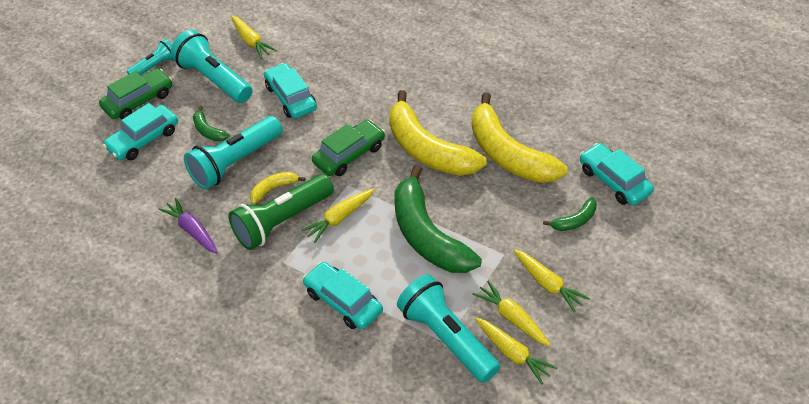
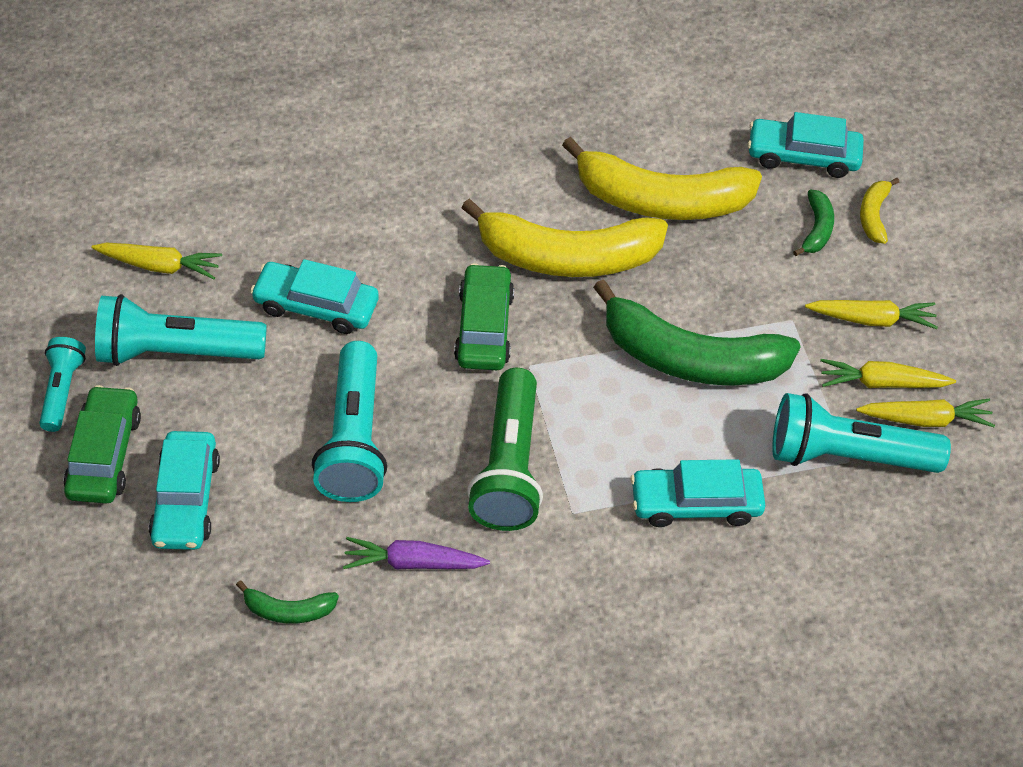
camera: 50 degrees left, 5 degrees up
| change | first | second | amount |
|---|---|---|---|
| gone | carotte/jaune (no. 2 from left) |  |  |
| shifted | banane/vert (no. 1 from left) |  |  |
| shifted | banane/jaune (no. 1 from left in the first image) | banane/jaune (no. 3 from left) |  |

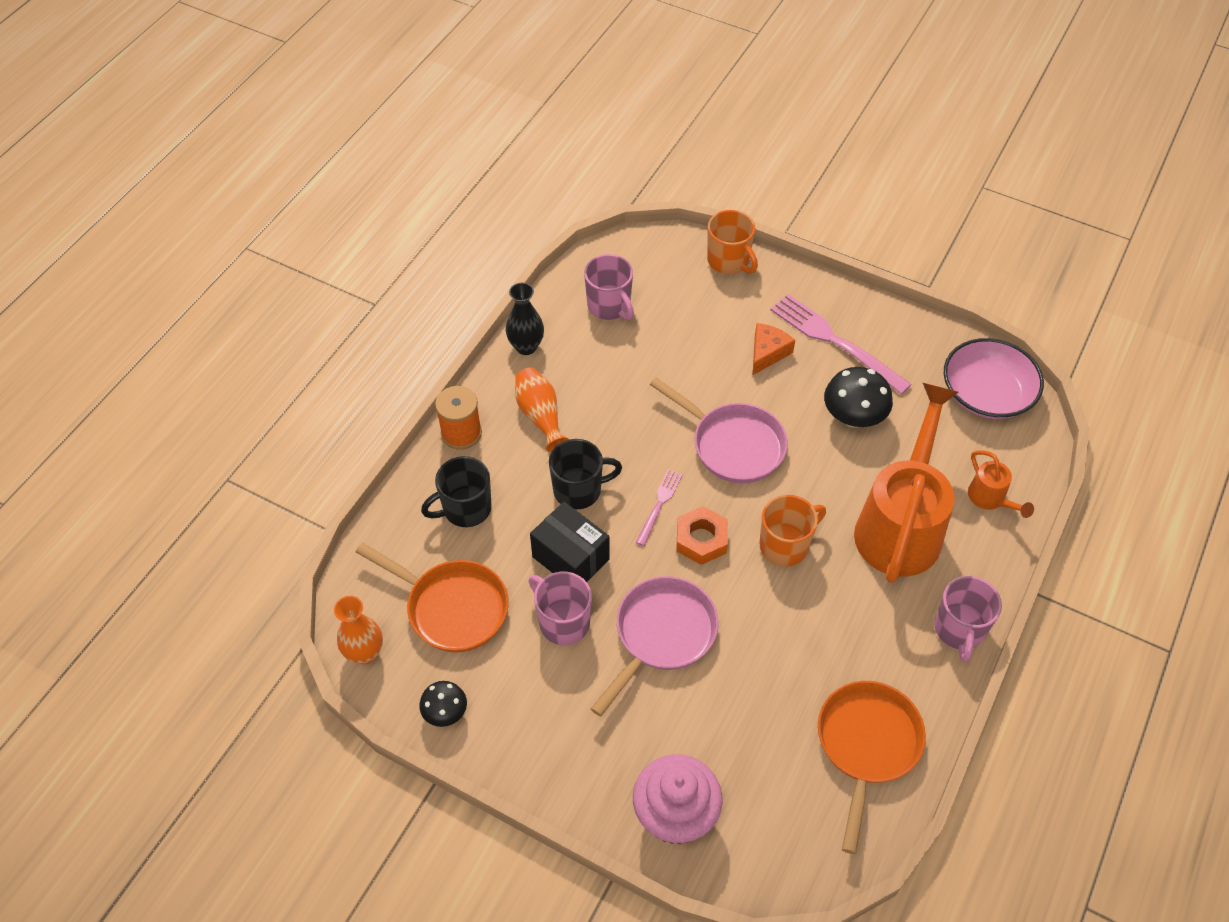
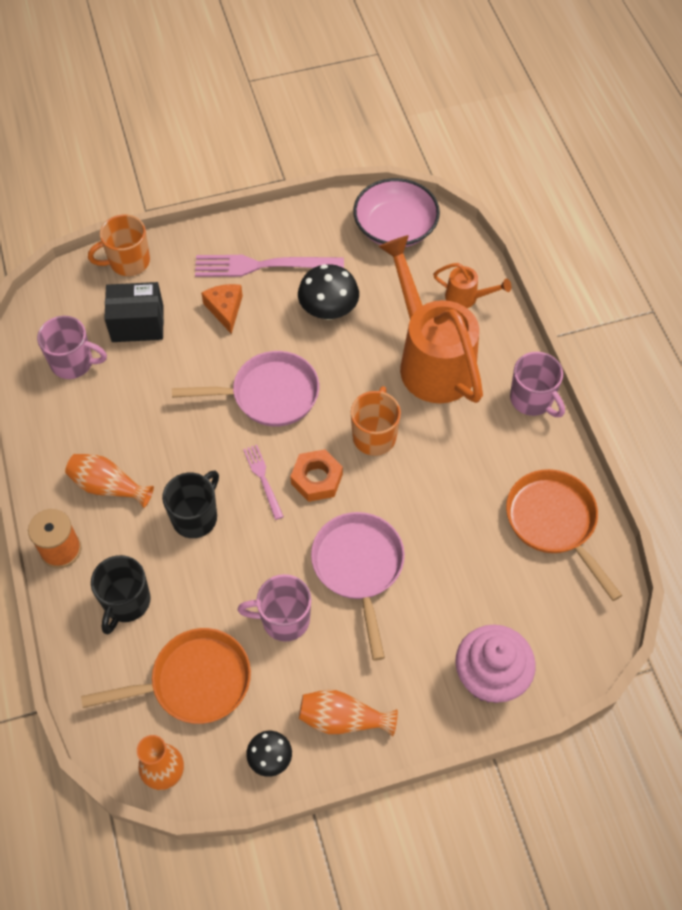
camera: 45 degrees left, 5 degrees up
| change | first | second | amount |
|---|---|---|---|
| gone | vase/noir |  |  |
| new |  | vase/orange (no. 3 from left) |  |
| shifted | boîte/noir |  |  |
| rotated | tasse/orange (no. 1 from left) |  | 150 degrees clockwise |

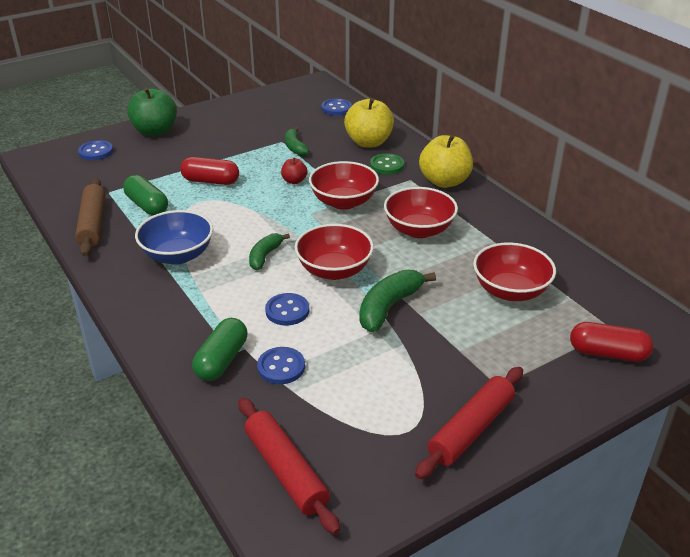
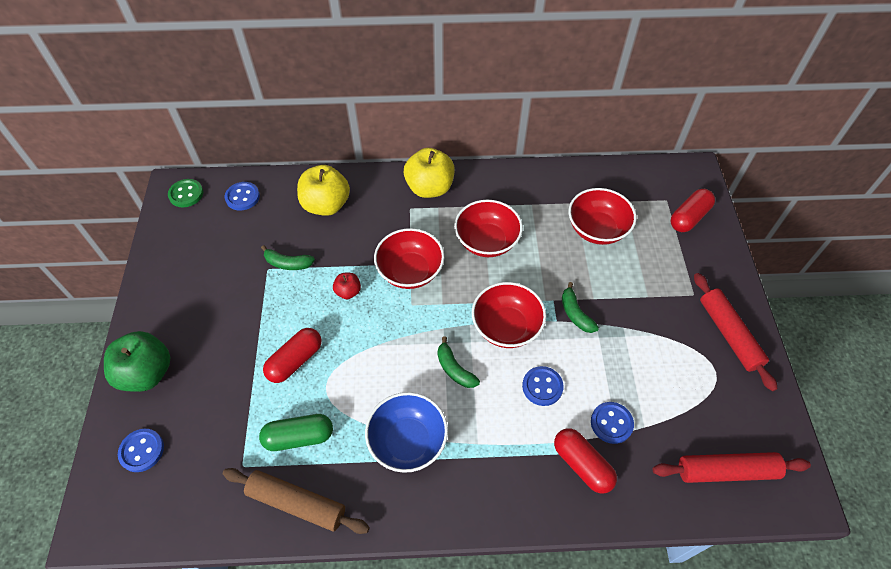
camera: 60 degrees left, 20 degrees up
| change | first | second | amount |
|---|---|---|---|
| shifted | bouton/vert |  |  |
| repainted | gélule/vert (no. 2 from left) | gélule/rouge (no. 2 from left) |  |
| scaled | banane/vert (no. 3 from left) |  | x0.63 |

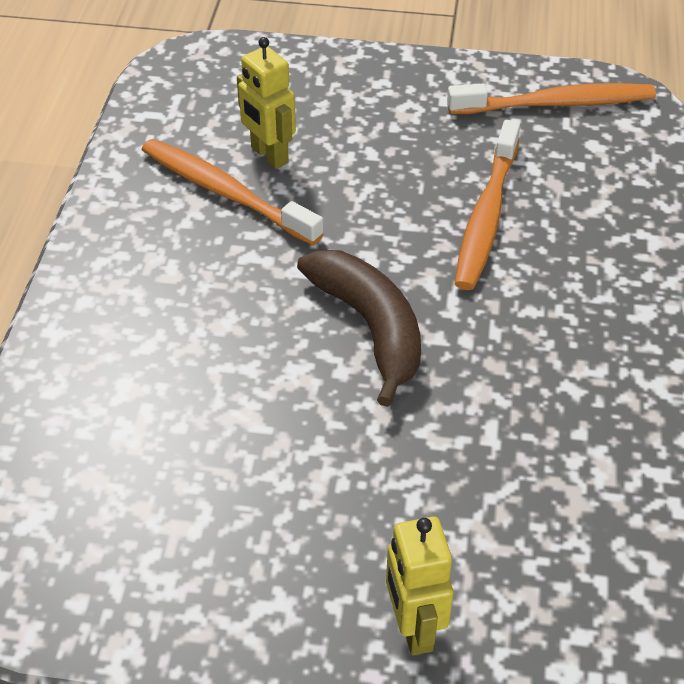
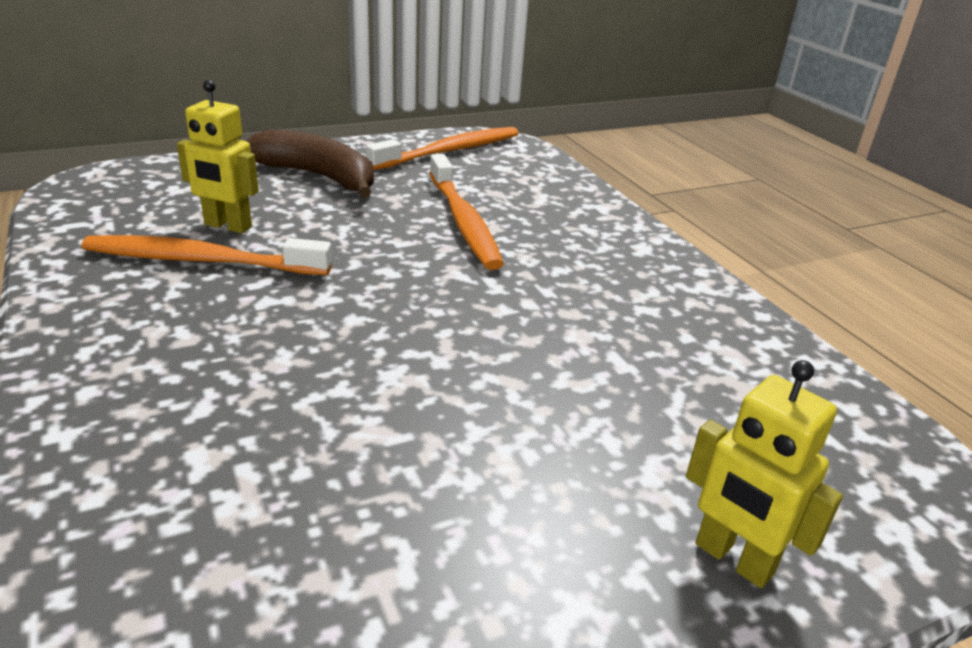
camera: 35 degrees left, 15 degrees down
| change | first | second | amount |
|---|---|---|---|
| shifted | banane/marron |  |  |

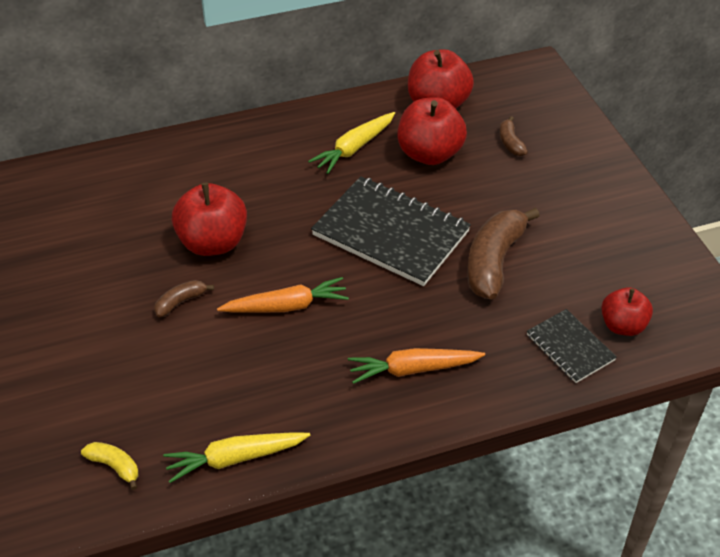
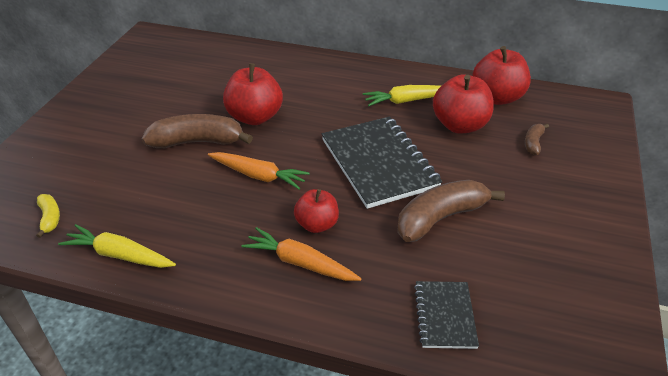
camera: 35 degrees right, 5 degrees down
| change | first | second | amount |
|---|---|---|---|
| shifted | pomme/rouge (no. 4 from left in the first image) | pomme/rouge (no. 2 from left) |  |
| scaled | banane/marron (no. 1 from left) |  | x2.07 |

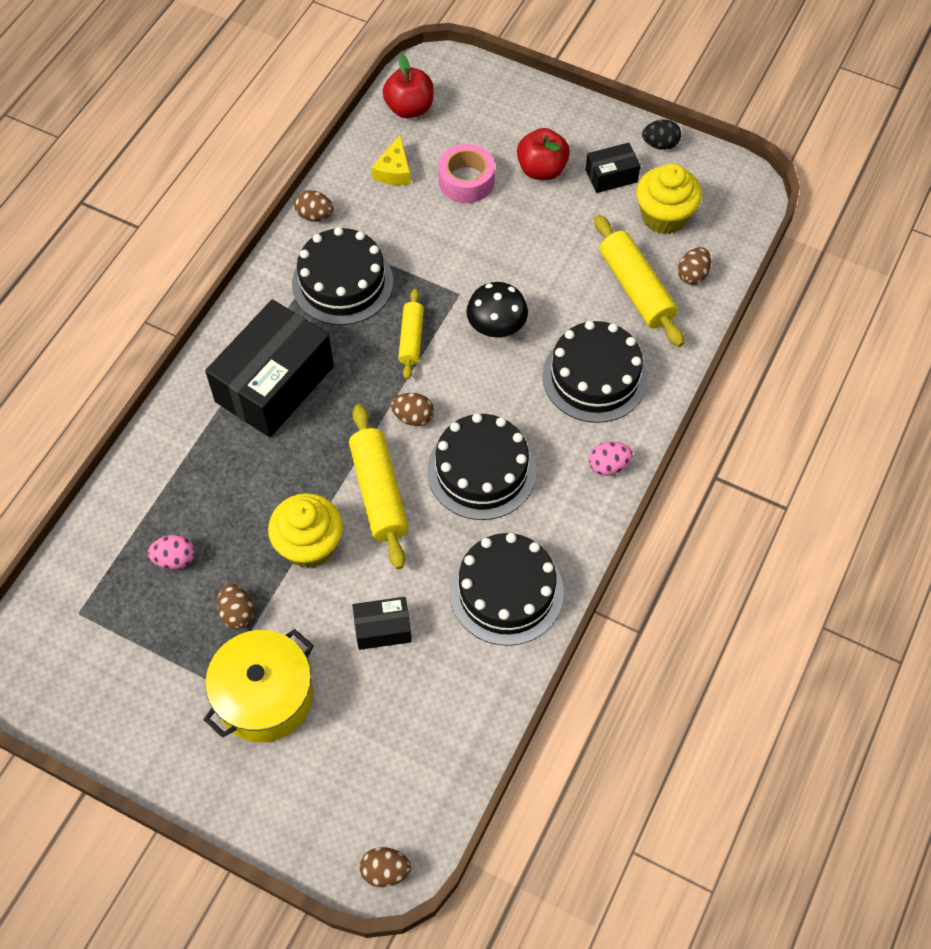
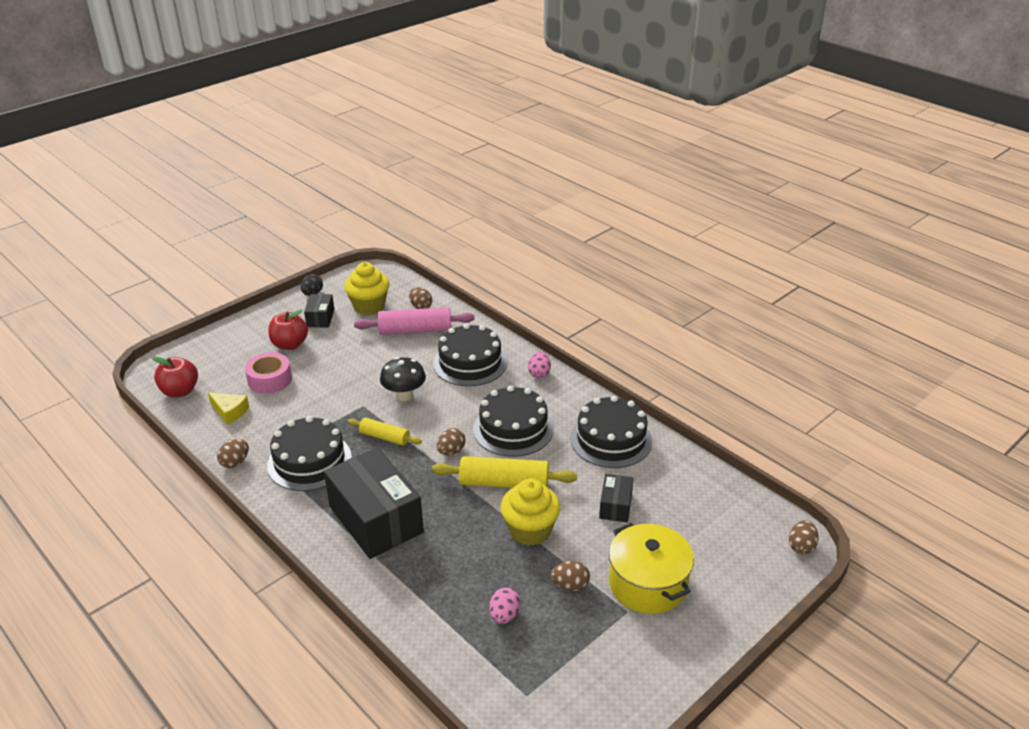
camera: 70 degrees left, 25 degrees down
| change | first | second | amount |
|---|---|---|---|
| repainted | rouleau à pâtisserie/jaune (no. 3 from left) | rouleau à pâtisserie/rose |  |

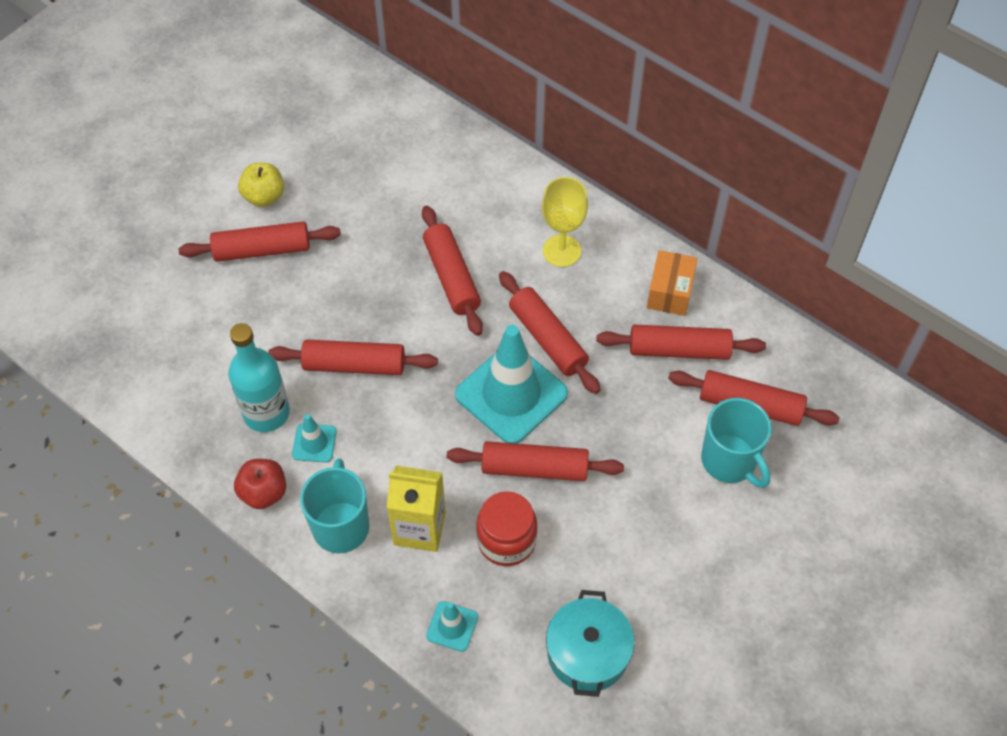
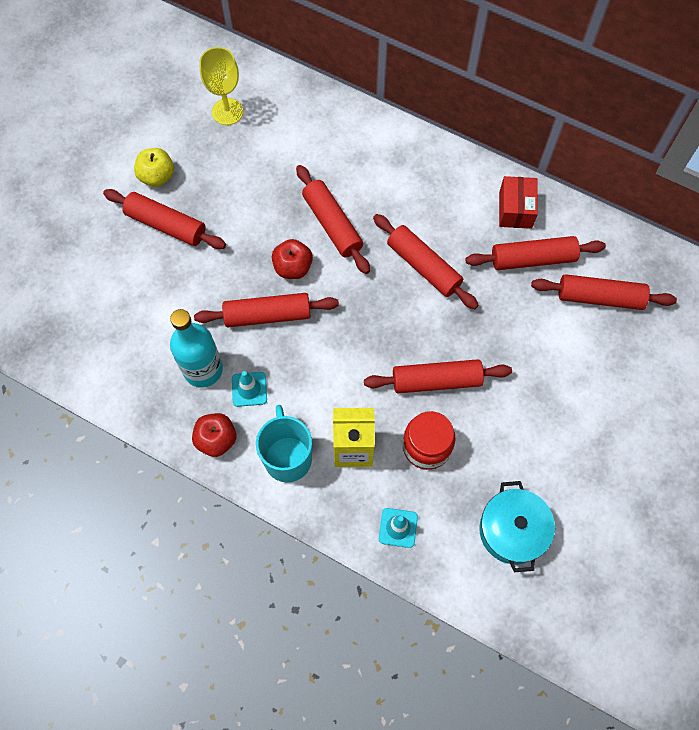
camera: 10 degrees left, 10 degrees up
| change | first | second | amount |
|---|---|---|---|
| gone | cône de chantier/turquoise (no. 3 from left) |  |  |
| gone | tasse/turquoise (no. 2 from left) |  |  |
| new |  | pomme/rouge (no. 2 from left) |  |
| shifted | verre à pied/jaune |  |  |
| repainted | boîte/orange | boîte/rouge |  |
| rotated | rouleau à pâtisserie/rouge (no. 1 from left) |  | 45 degrees clockwise |

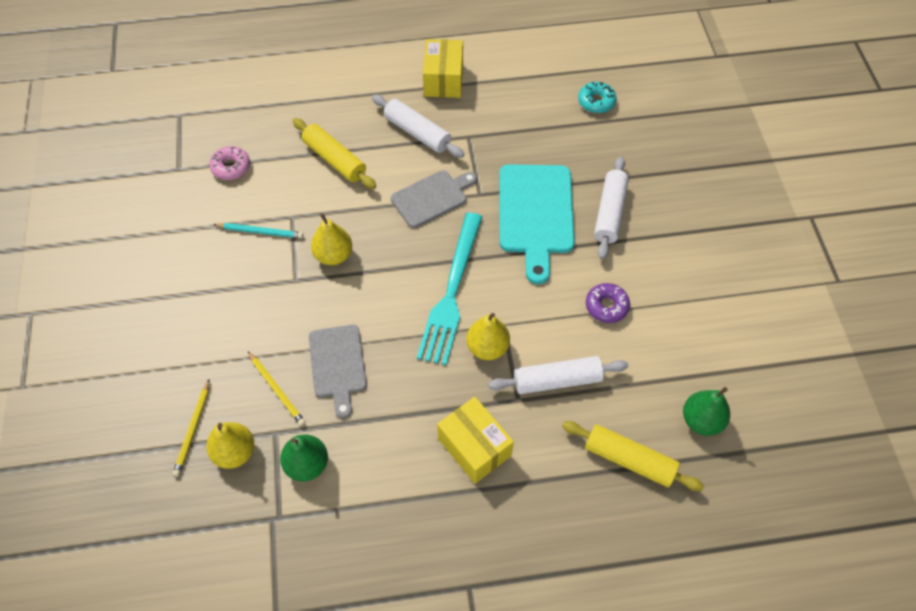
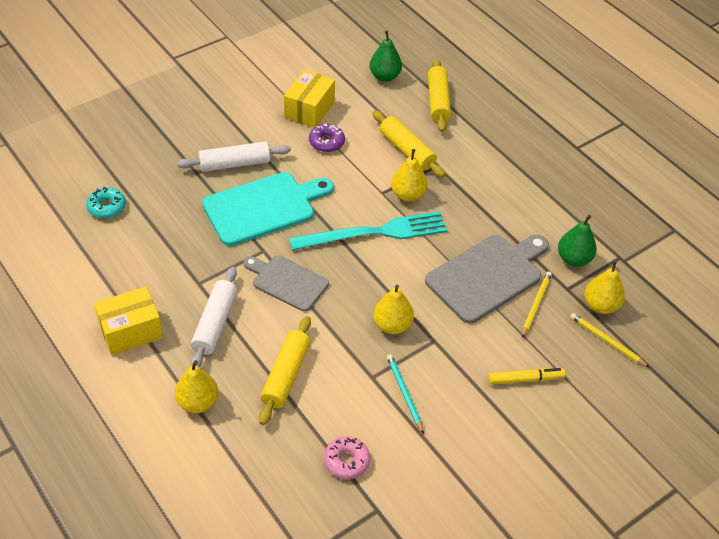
camera: 120 degrees left, 10 degrees down
| change | first | second | amount |
|---|---|---|---|
| new |  | poire/jaune (no. 1 from left) |  |
| new |  | feutre/jaune |  |
| shifted | boîte/jaune (no. 2 from left) |  |  |
| repainted | rouleau à pâtisserie/blanc (no. 2 from left) | rouleau à pâtisserie/jaune (no. 2 from left) |  |
| rotated | crayon/jaune (no. 1 from left in the first image) | crayon/jaune (no. 2 from left) | 120 degrees counterclockwise |
| scaled | planche à découper/gris (no. 1 from left in the first image) | planche à découper/gris (no. 2 from left) | x1.57 |

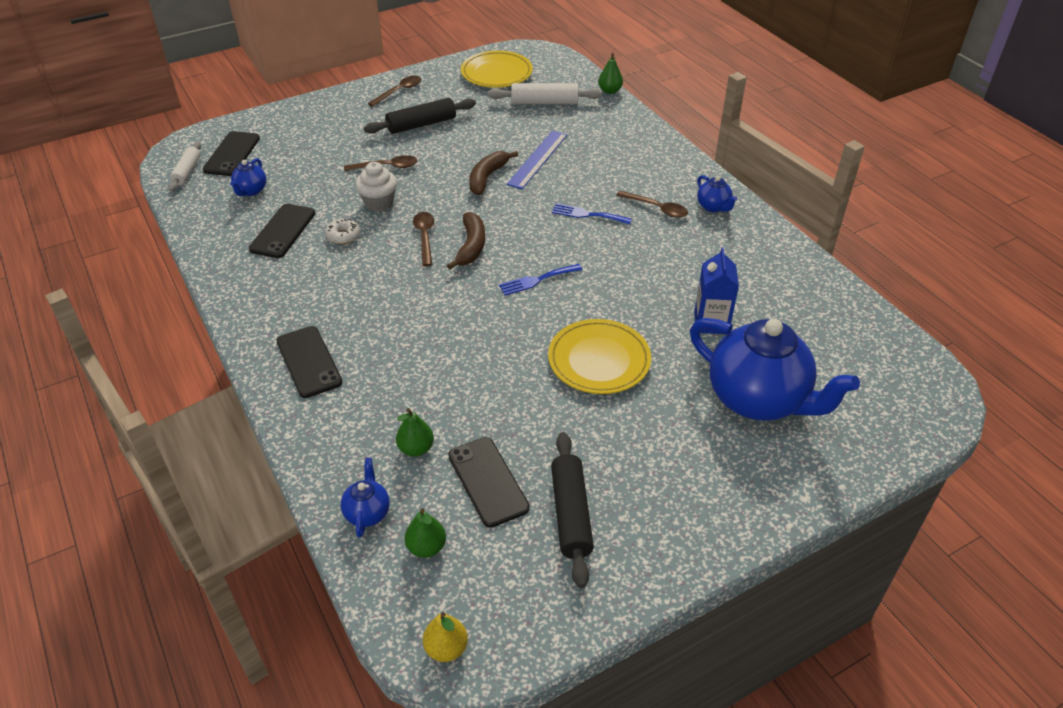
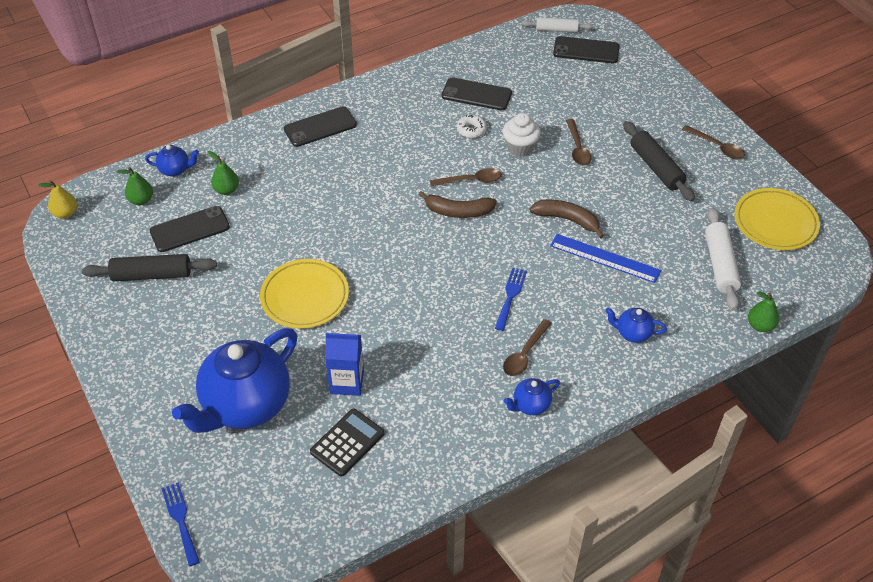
camera: 90 degrees right, 5 degrees up
| change | first | second | amount |
|---|---|---|---|
| new |  | calculatrice/noir |  |
| shifted | théière/bleu (no. 1 from left in the first image) | théière/bleu (no. 4 from left) |  |
| shifted | fourchette/bleu (no. 1 from left) |  |  |

